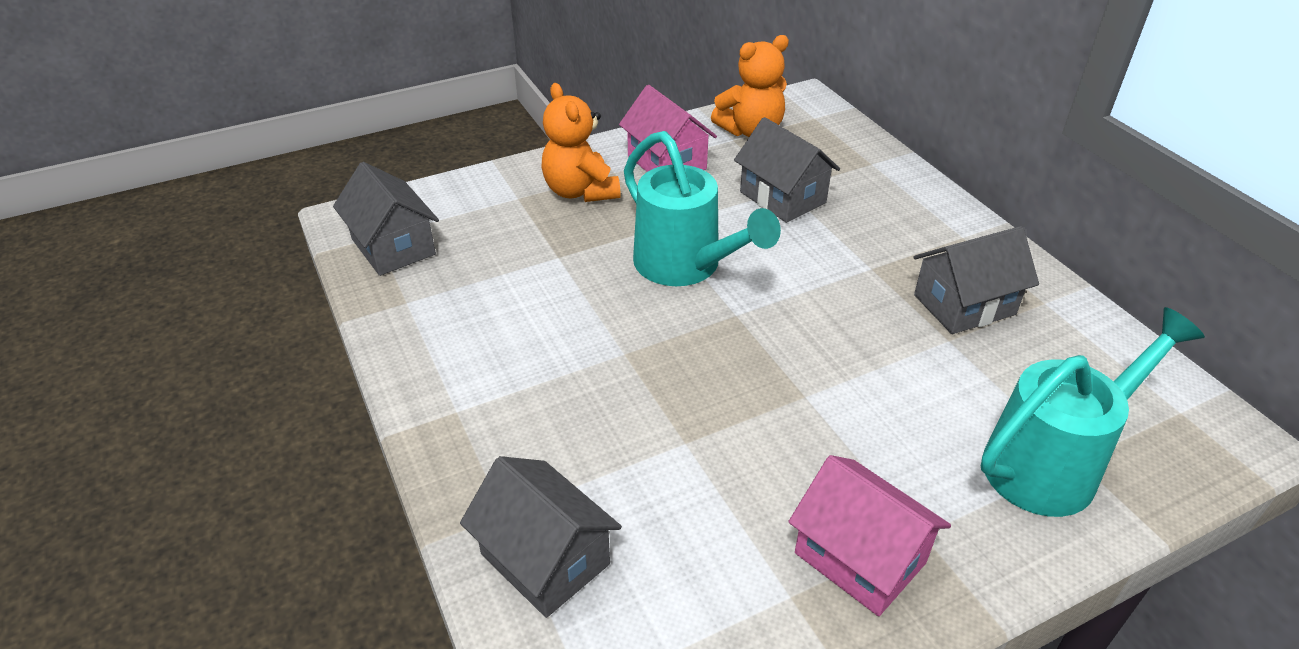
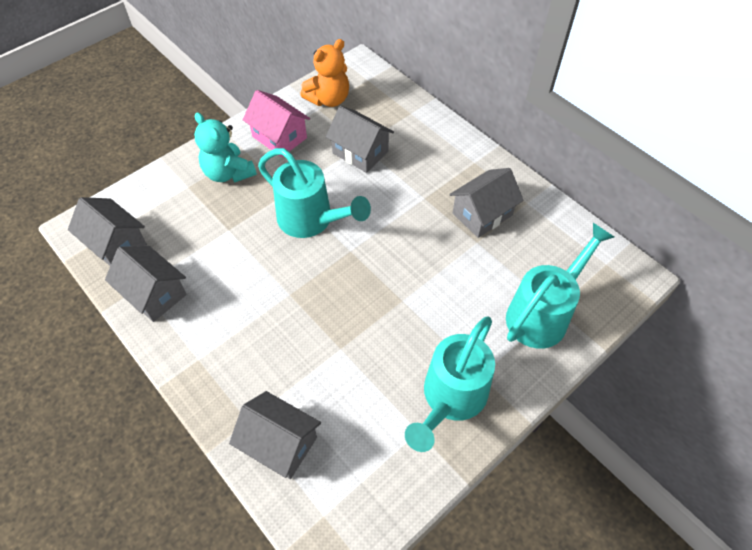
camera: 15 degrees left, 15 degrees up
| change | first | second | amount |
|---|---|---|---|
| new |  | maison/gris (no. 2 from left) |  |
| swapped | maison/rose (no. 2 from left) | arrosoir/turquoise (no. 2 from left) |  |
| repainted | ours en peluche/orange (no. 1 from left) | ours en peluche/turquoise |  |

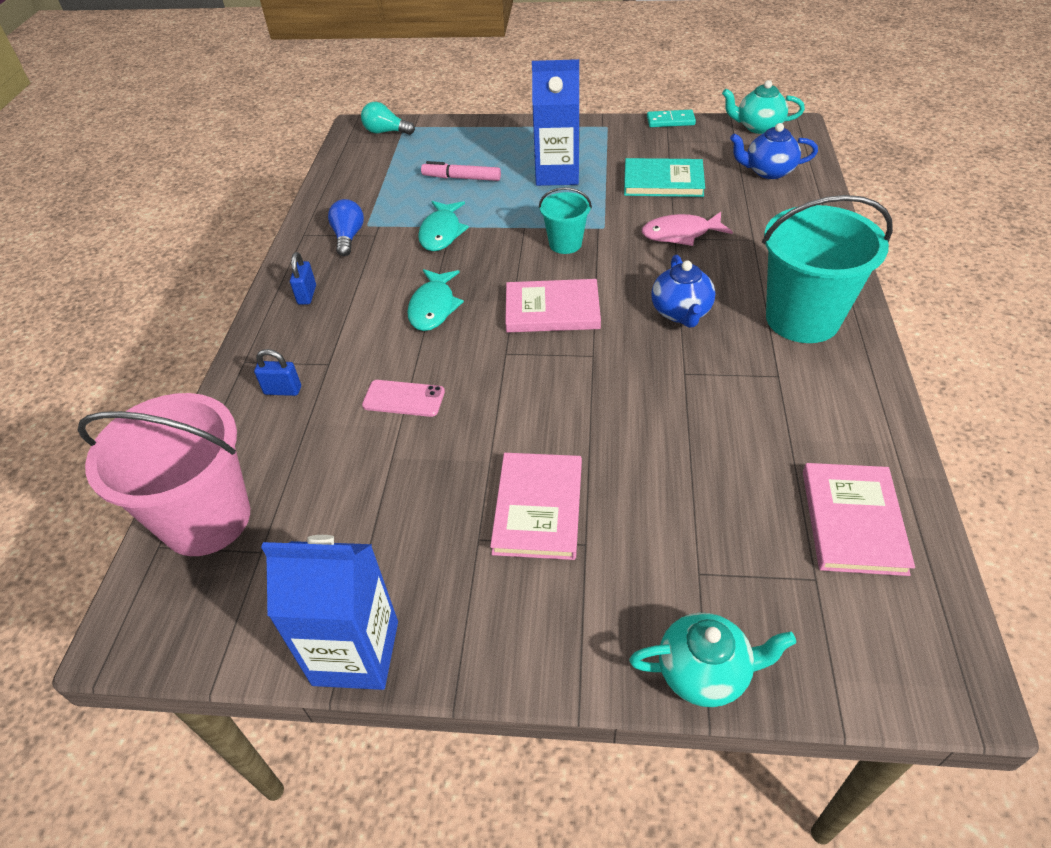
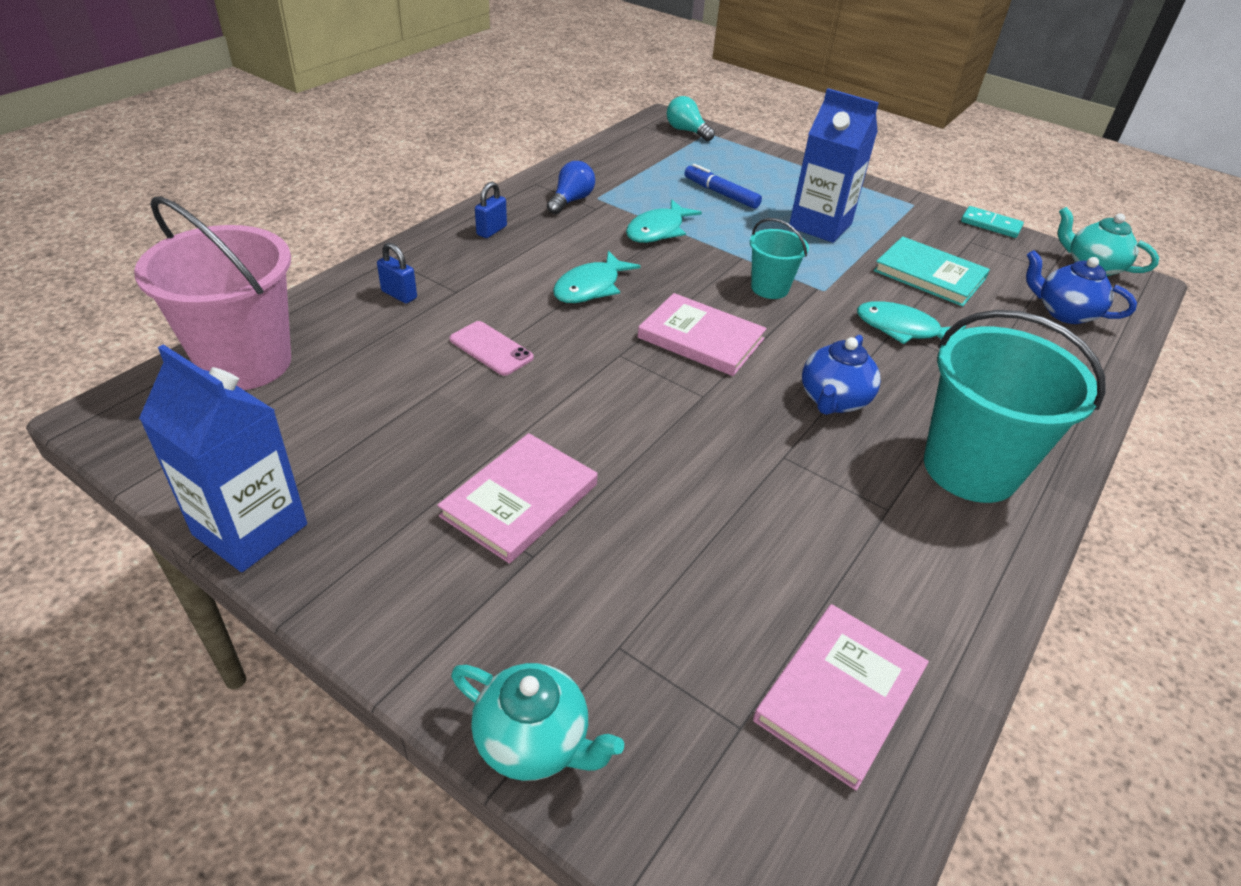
camera: 25 degrees right, 5 degrees down
| change | first | second | amount |
|---|---|---|---|
| repainted | feutre/rose | feutre/bleu |  |
| repainted | poisson/rose | poisson/turquoise (no. 3 from left) |  |

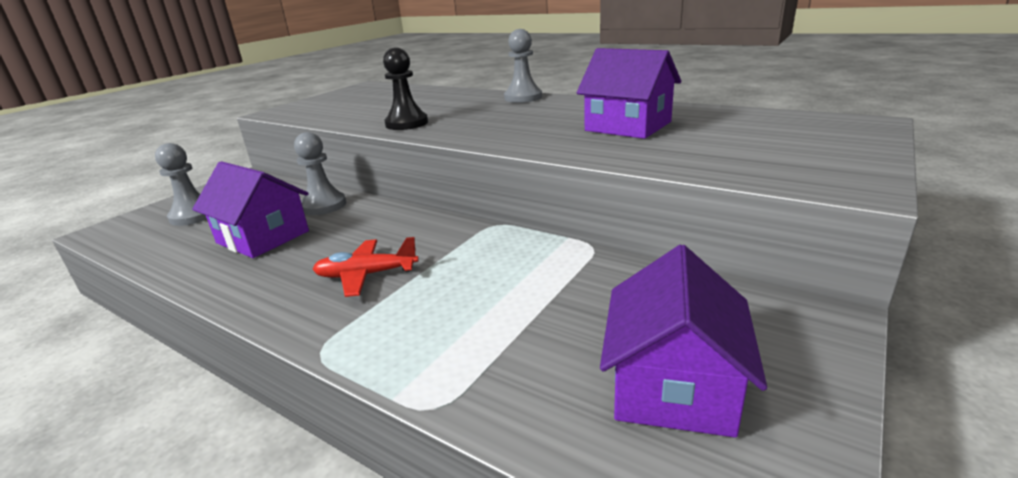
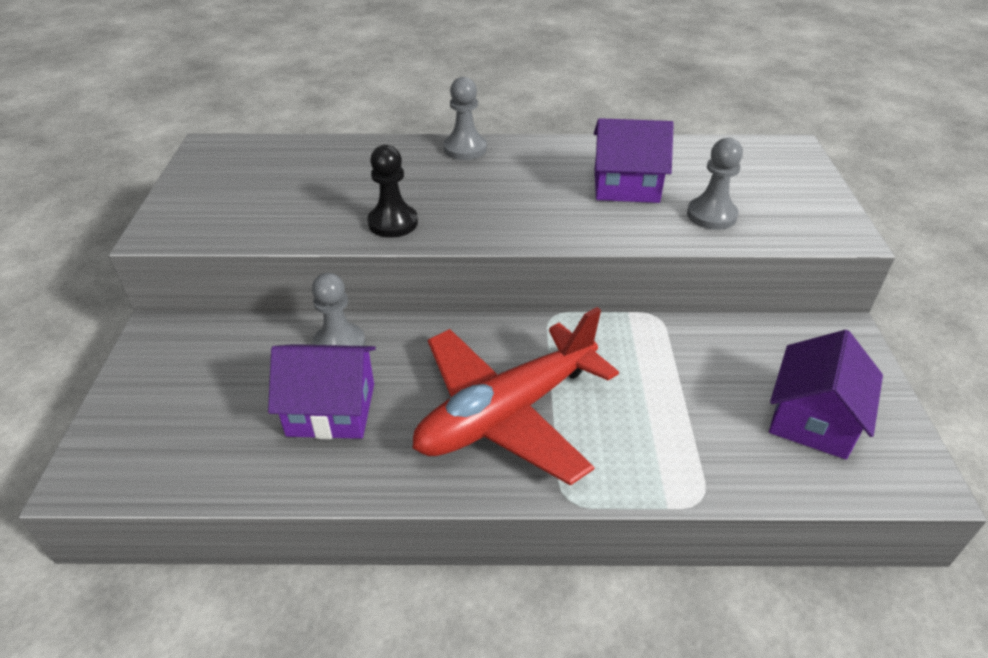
camera: 35 degrees left, 15 degrees up
| change | first | second | amount |
|---|---|---|---|
| shifted | pion/gris (no. 1 from left in the first image) | pion/gris (no. 3 from left) |  |
| rotated | maison/violet (no. 3 from left) |  | 45 degrees clockwise |
| scaled | avion/rouge |  | x2.19 |

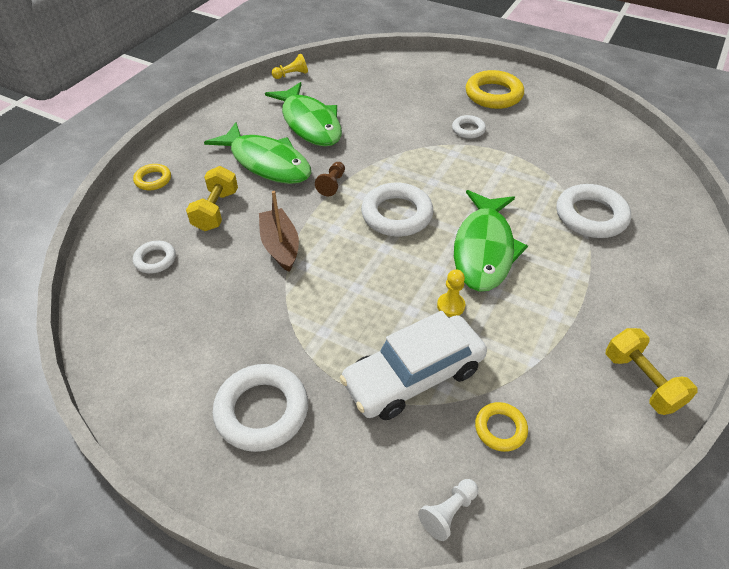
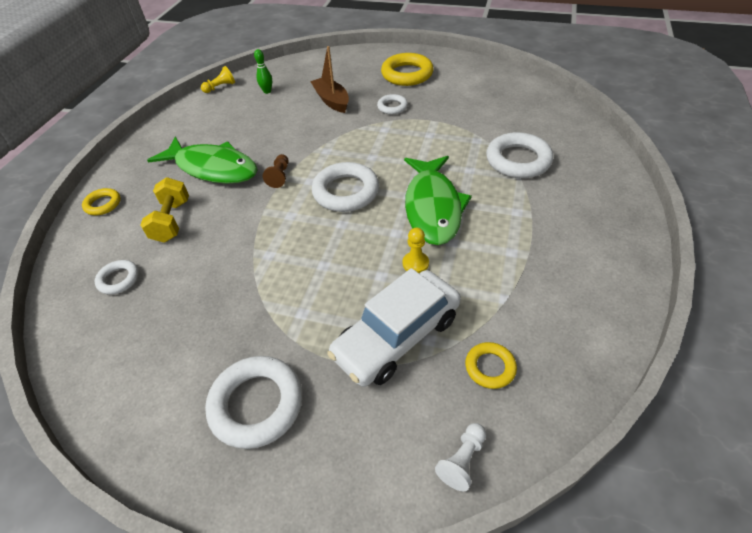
camera: 10 degrees left, 0 degrees up
| change | first | second | amount |
|---|---|---|---|
| gone | poisson/vert (no. 2 from left) |  |  |
| gone | haltère/jaune (no. 2 from left) |  |  |
| new |  | quille/vert |  |
| shifted | bateau/marron |  |  |

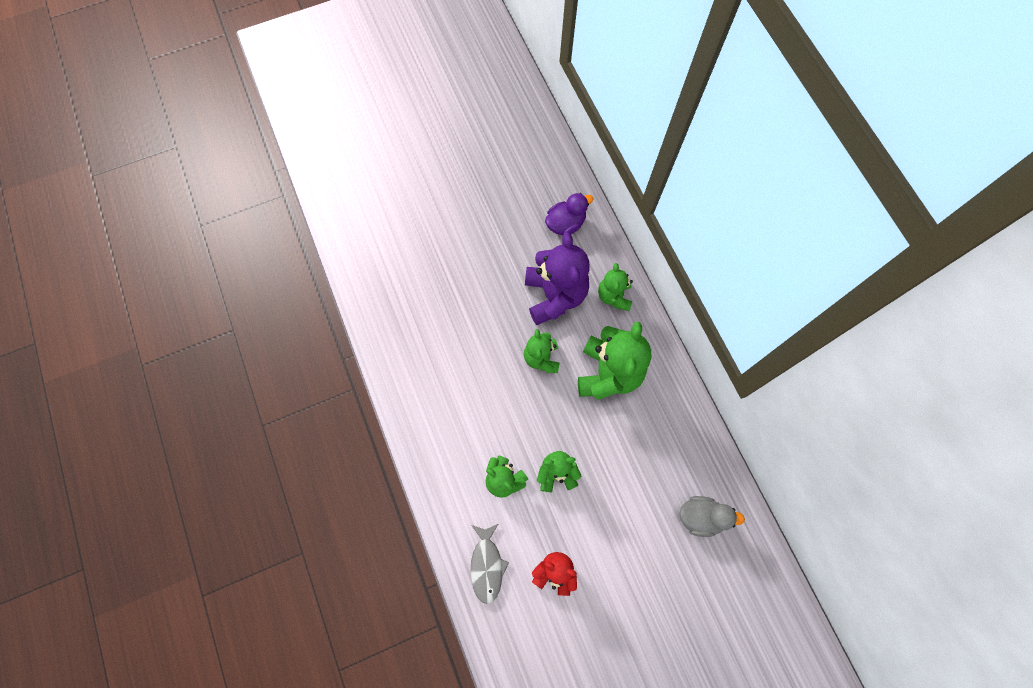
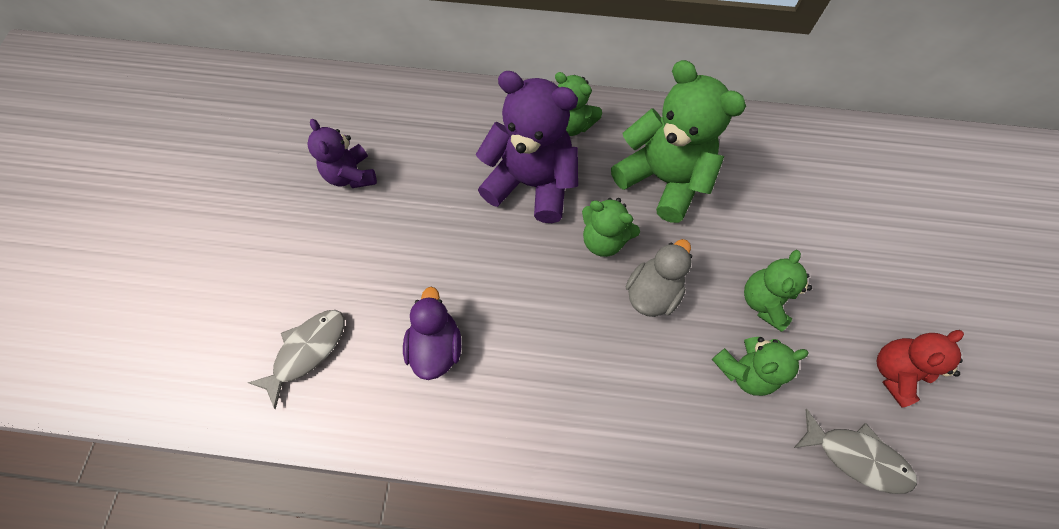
camera: 60 degrees left, 5 degrees down
| change | first | second | amount |
|---|---|---|---|
| new |  | poisson/gris (no. 1 from left) |  |
| new |  | ours en peluche/violet (no. 1 from left) |  |
| shifted | canard/violet |  |  |
| shifted | canard/gris |  |  |

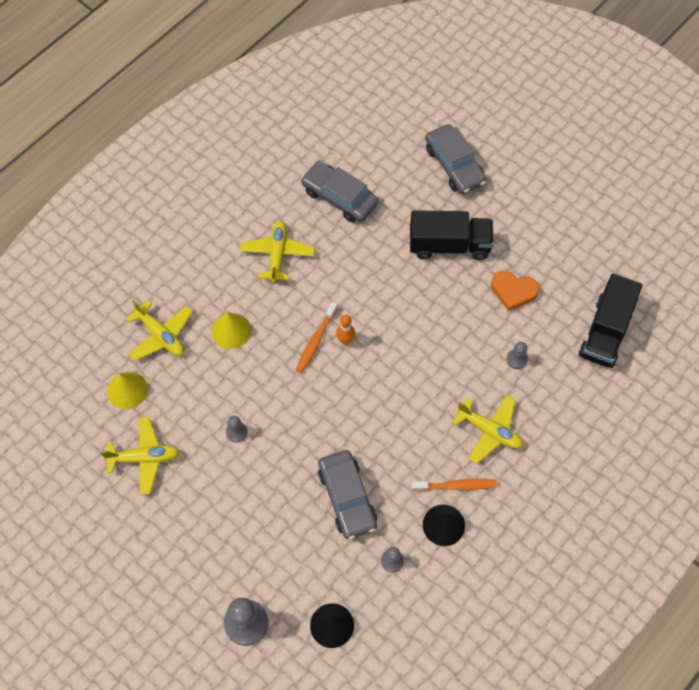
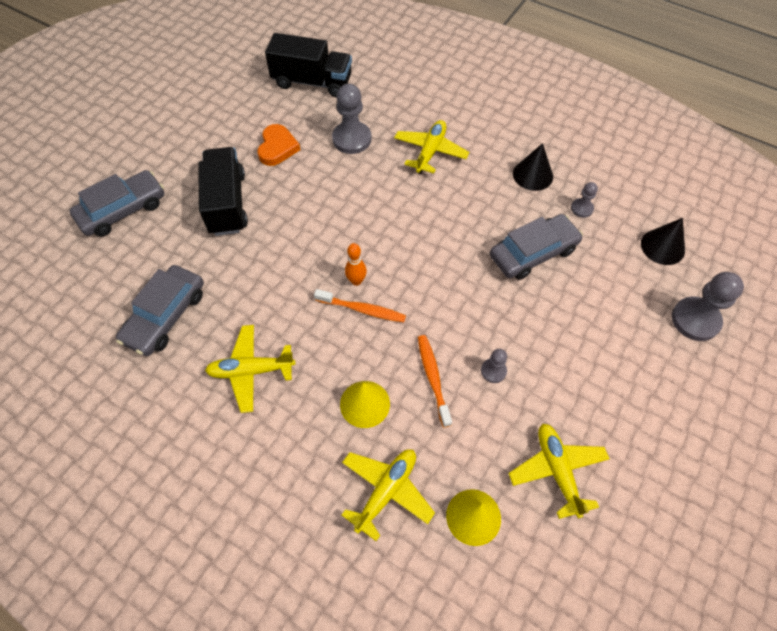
camera: 100 degrees left, 5 degrees down
| change | first | second | amount |
|---|---|---|---|
| shifted | brosse à dents/orange (no. 2 from left) |  |  |
| scaled | pion/gris (no. 4 from left in the first image) | pion/gris (no. 1 from left) | x1.92 |

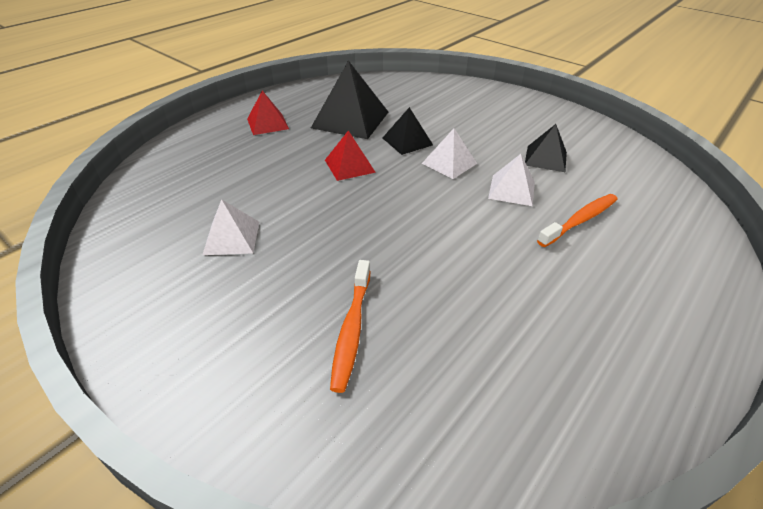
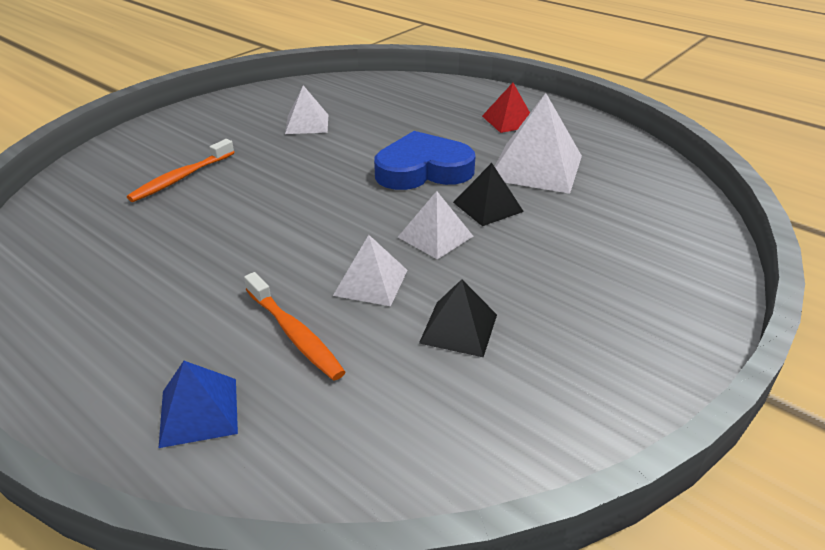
camera: 90 degrees right, 5 degrees down
| change | first | second | amount |
|---|---|---|---|
| new |  | pyramide/bleu |  |
| swapped | pyramide/rouge (no. 2 from left) | cœur/bleu |  |
| repainted | pyramide/noir (no. 1 from left) | pyramide/blanc (no. 4 from left) |  |
| rotated | brosse à dents/orange (no. 1 from left) |  | 60 degrees counterclockwise |

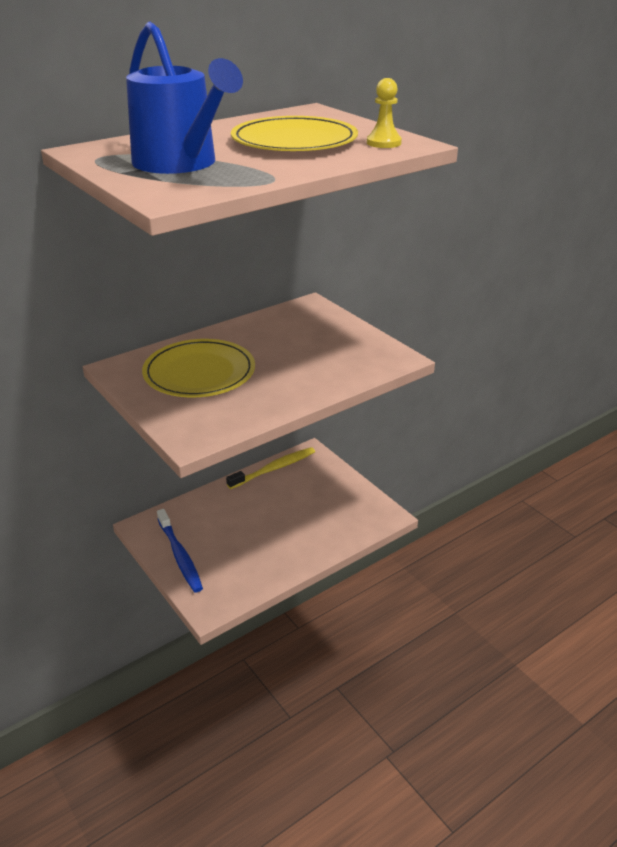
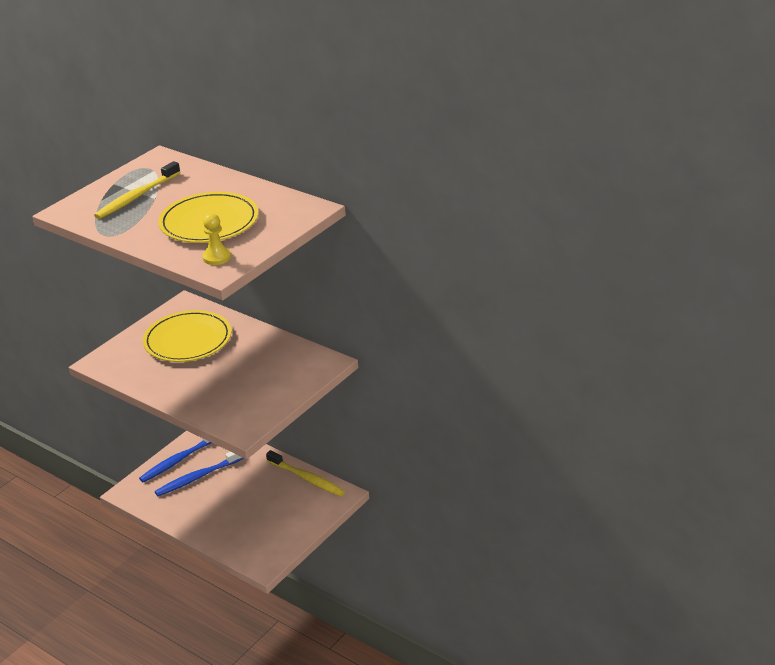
camera: 75 degrees right, 0 degrees up
| change | first | second | amount |
|---|---|---|---|
| new |  | brosse à dents/bleu (no. 2 from left) |  |
| swapped | arrosoir/bleu | brosse à dents/jaune (no. 1 from left) |  |

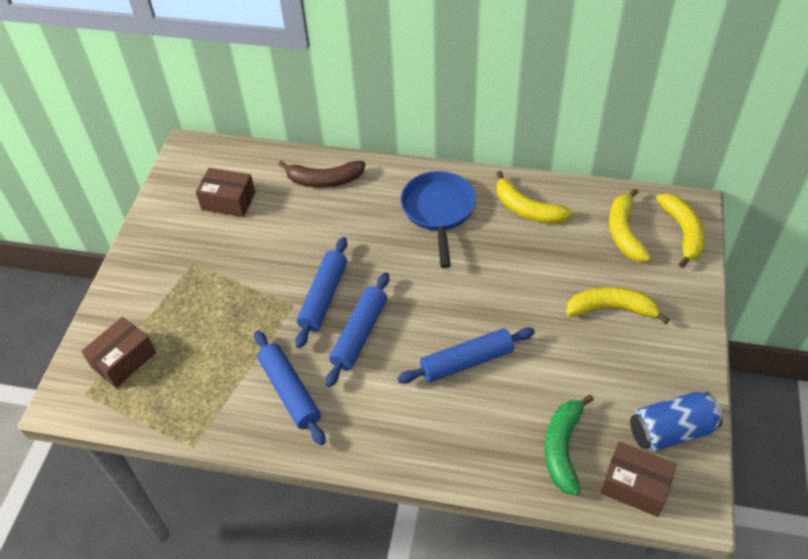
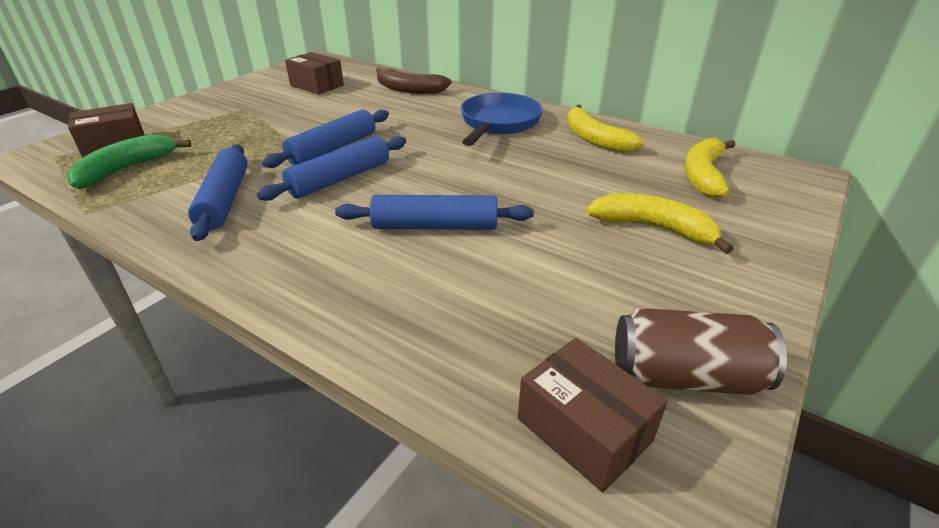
camera: 20 degrees right, 15 degrees down
| change | first | second | amount |
|---|---|---|---|
| gone | banane/jaune (no. 4 from left) |  |  |
| shifted | banane/vert |  |  |
| repainted | canette/bleu | canette/marron |  |

